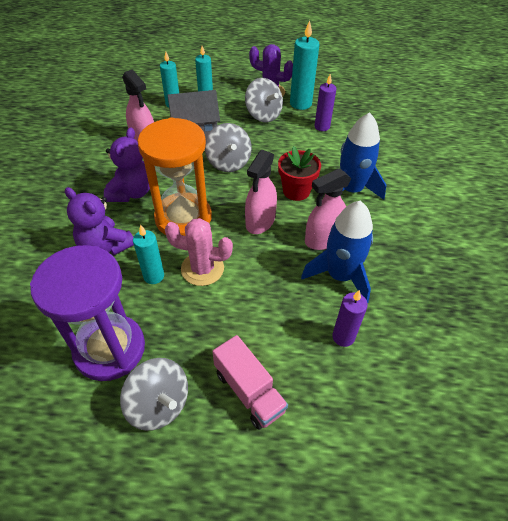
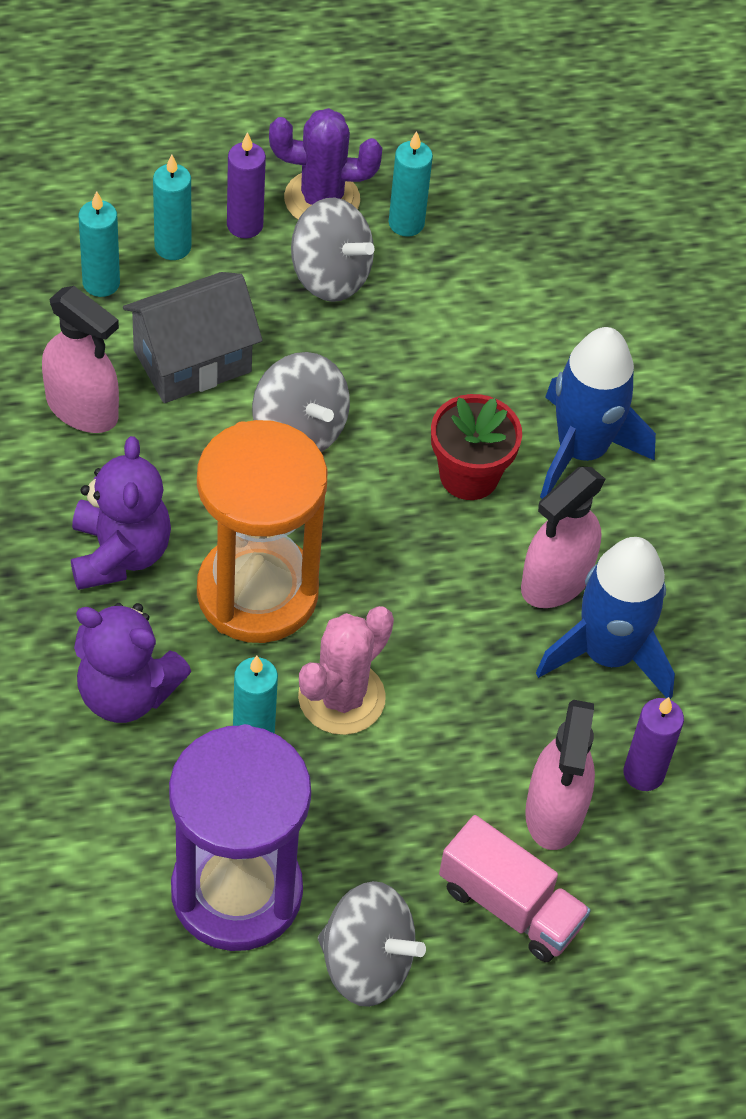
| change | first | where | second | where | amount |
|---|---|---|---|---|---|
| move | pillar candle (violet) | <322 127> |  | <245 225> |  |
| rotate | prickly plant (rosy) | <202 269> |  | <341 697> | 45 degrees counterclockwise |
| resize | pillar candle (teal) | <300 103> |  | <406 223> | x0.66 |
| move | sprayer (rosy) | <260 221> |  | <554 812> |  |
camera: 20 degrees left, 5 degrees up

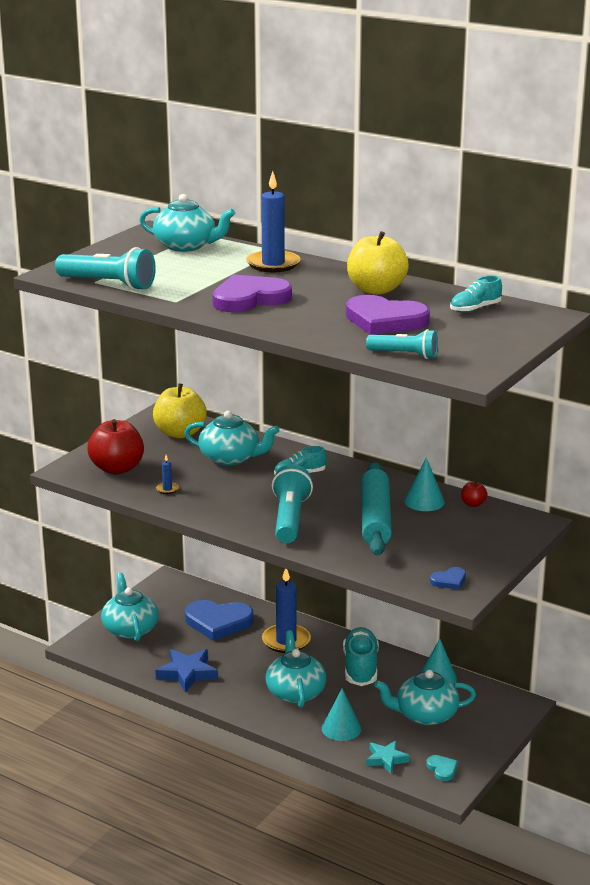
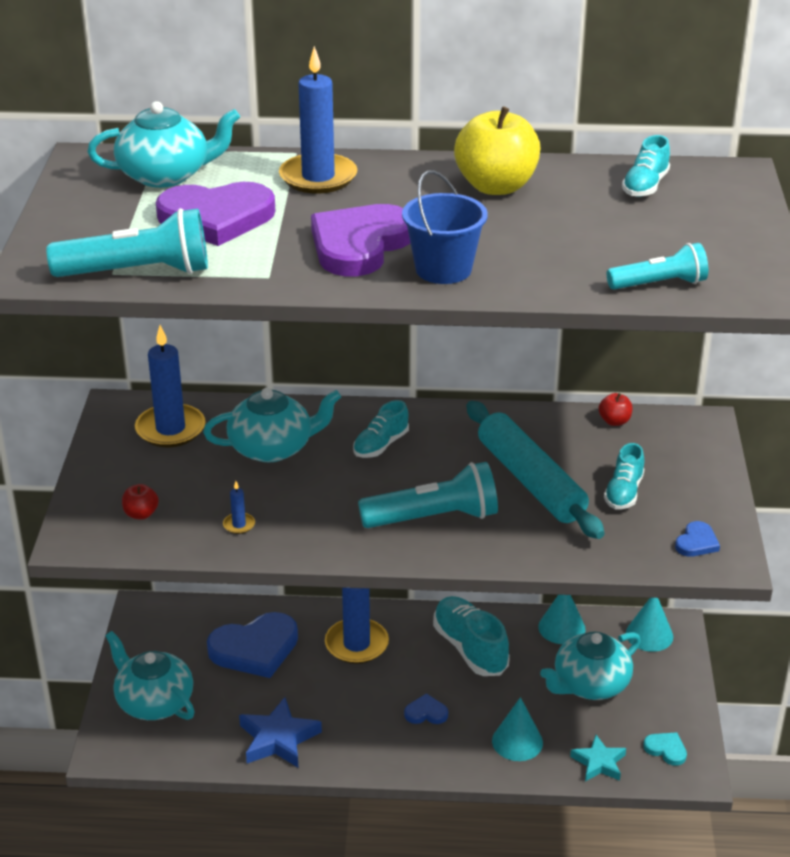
| change | first | where | second | where | amount |
|---|---|---|---|---|---|
| resize | apple fruit (scarlet) | <117 468> |  | <141 514> | x0.45 |
| replace | apple fruit (golden) | <180 433> | pillar candle (cobalt) | <170 429> |  |
| move | heart shape (violet) | <385 320> |  | <216 218> |  |
| rotate | pocket torch (teal) | <289 519> |  | <433 517> | 105 degrees clockwise |
| insert |  |  | sand bucket (cobalt) | <443 269> |  |
| replace | teapot (teal) | <295 692> | heart shape (cobalt) | <426 713> |  |
| insert |  |  | sneaker (teal) | <623 492> |  |
| move | cone (teal) | <424 501> |  | <649 635> |  |
camera: 30 degrees left, 10 degrees up

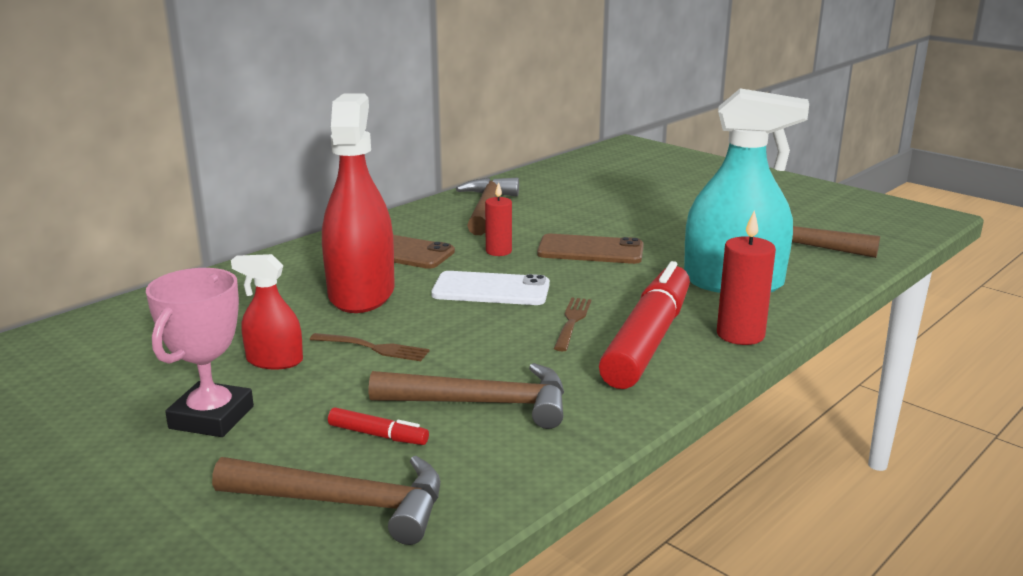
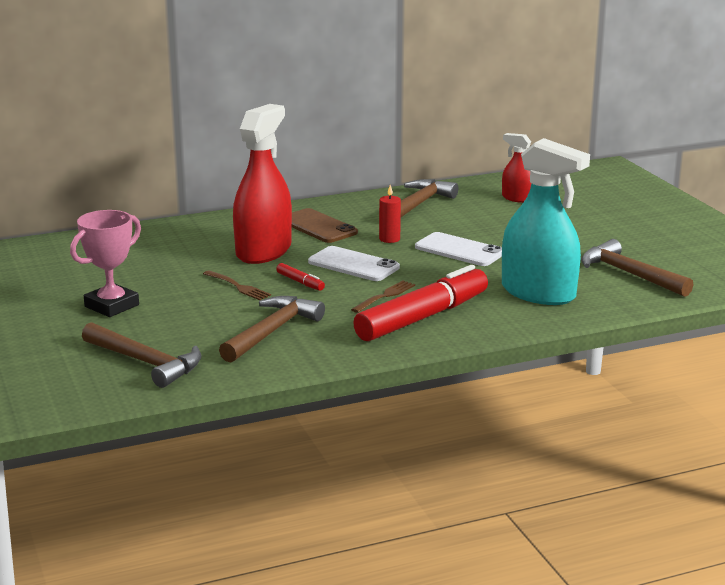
| change | first | where | second | where | amount |
|---|---|---|---|---|---|
| rotate | carpenter's hammer (dark brown) | <483 403> |  | <272 331> | 90 degrees counterclockwise |
| move | marker pen (scarlet) | <378 435> |  | <300 282> |  |
| recolor | phone (dark brown) | <590 250> | phone (pure white) | <459 250> |  |
| move | sprayer (scarlet) | <274 361> |  | <517 198> |  |
| delete | pillar candle (scarlet) | <740 335> |  |  |  |
camera: 25 degrees right, 0 degrees up

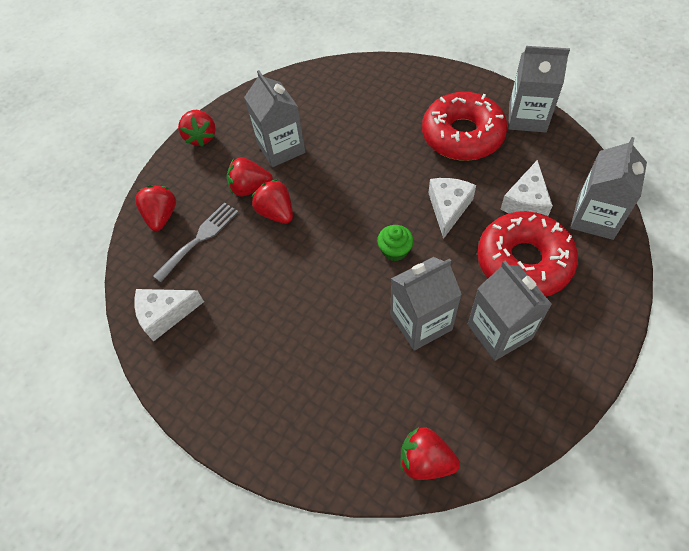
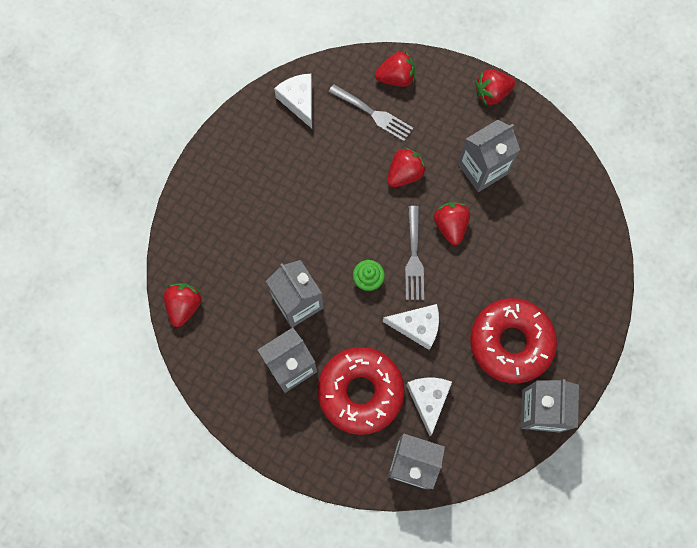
| change | first | where | second | where | amount |
|---|---|---|---|---|---|
| insert |  |  | fork (grey) | <414 258> |  |
| rotate | piece of cheese (pure white) | <526 202> |  | <428 399> | 75 degrees clockwise |
| move | berry (scarlet) | <250 188> |  | <450 226> |  |
camera: 80 degrees right, 15 degrees up

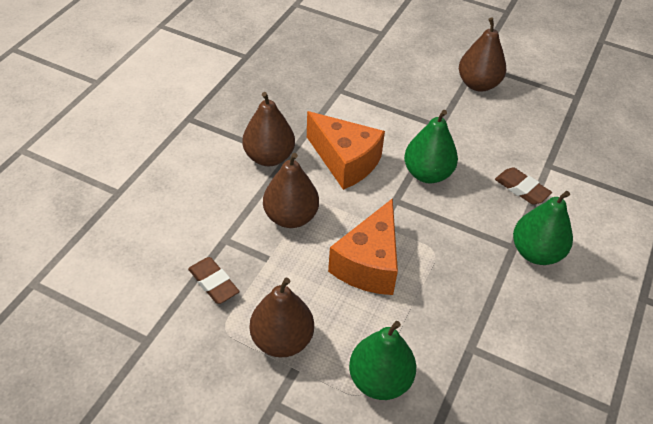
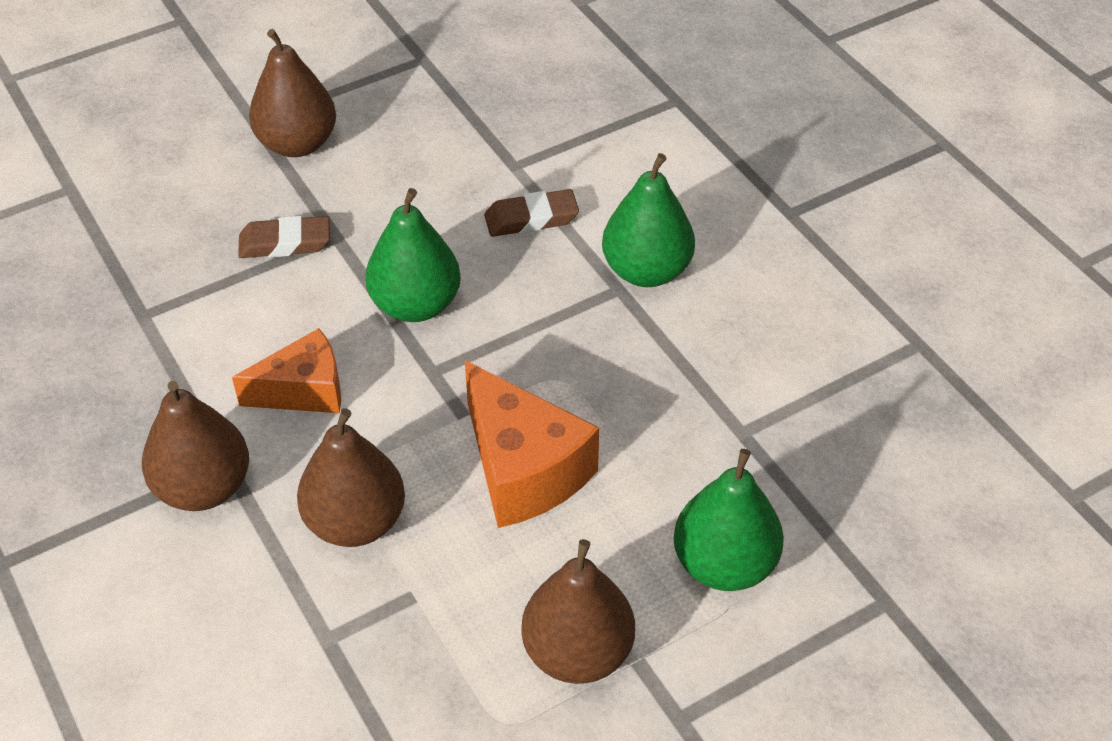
| change | first | where | second | where | amount |
|---|---|---|---|---|---|
| resize | piece of cheese (orange-coloured) | <345 161> |  | <304 391> | x0.66 |
| move | pencil eraser (dark brown) | <213 283> |  | <285 243> |  |
camera: 55 degrees left, 0 degrees up

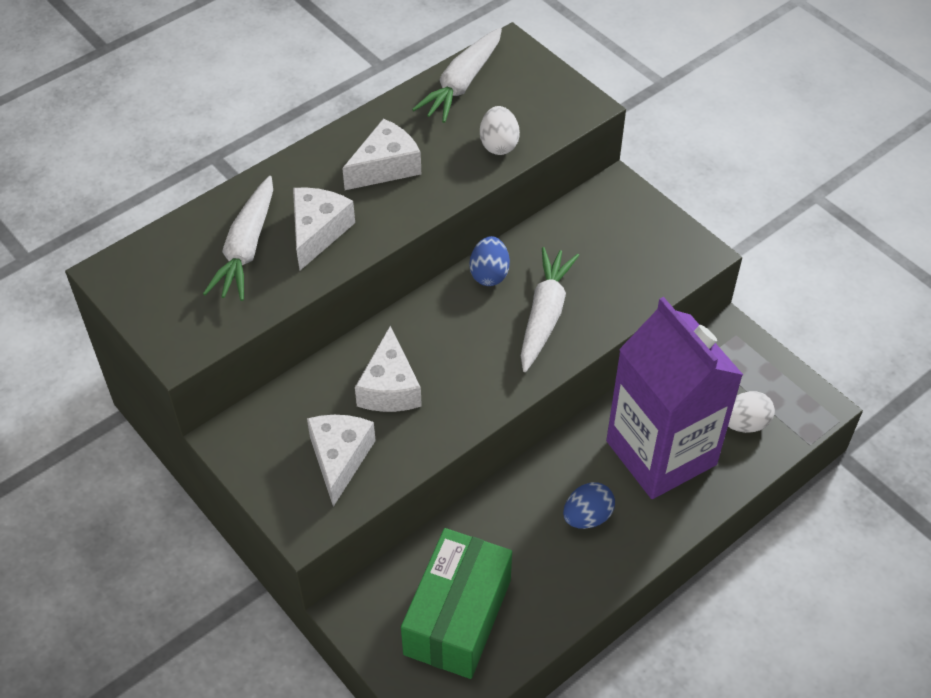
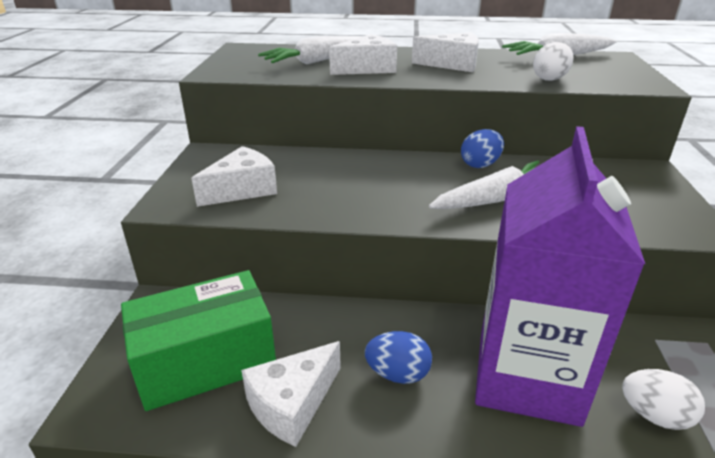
| change | first | where | second | where | amount |
|---|---|---|---|---|---|
| move | piece of cheese (pure white) | <390 387> |  | <292 404> |  |
camera: 45 degrees right, 20 degrees down

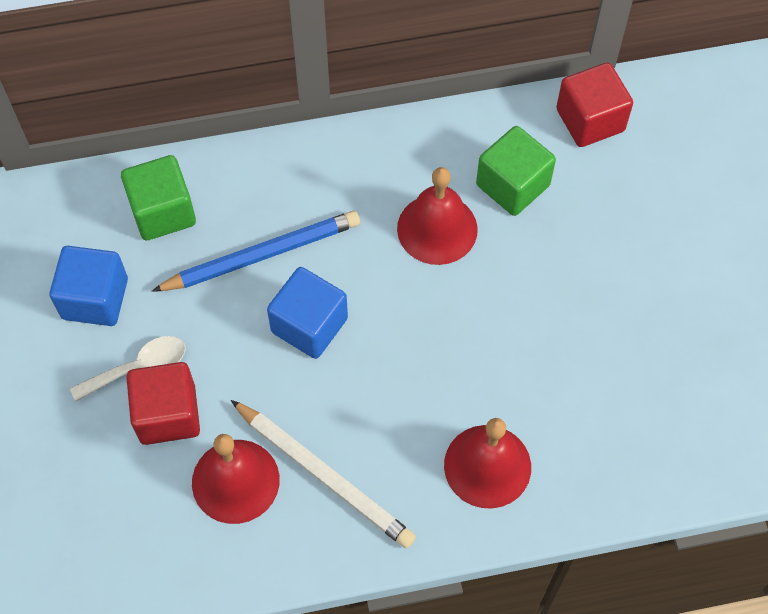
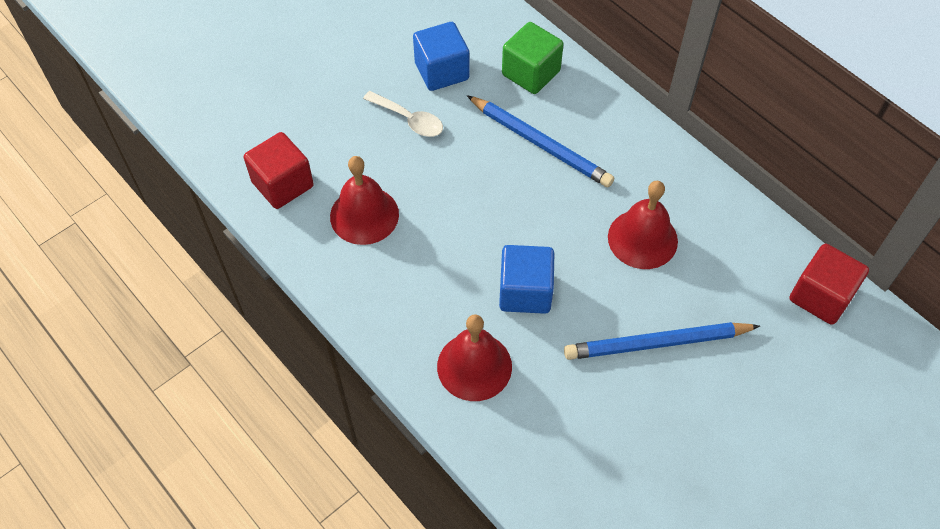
| change | first | where | second | where | amount |
|---|---|---|---|---|---|
| move | block (scarlet) | <168 414> |  | <282 184> |  |
| move | block (cobalt) | <309 325> |  | <525 292> |  |
| insert |  |  | lead pencil (cobalt) | <656 343> |  |
| delete | lead pencil (pure white) | <324 476> |  |  |  |
| delete | block (green) | <512 185> |  |  |  |
camera: 60 degrees right, 5 degrees down

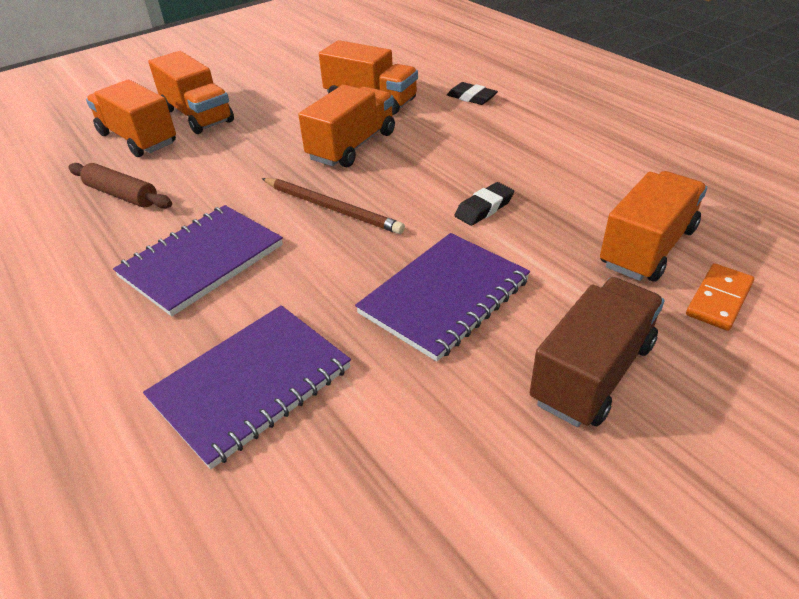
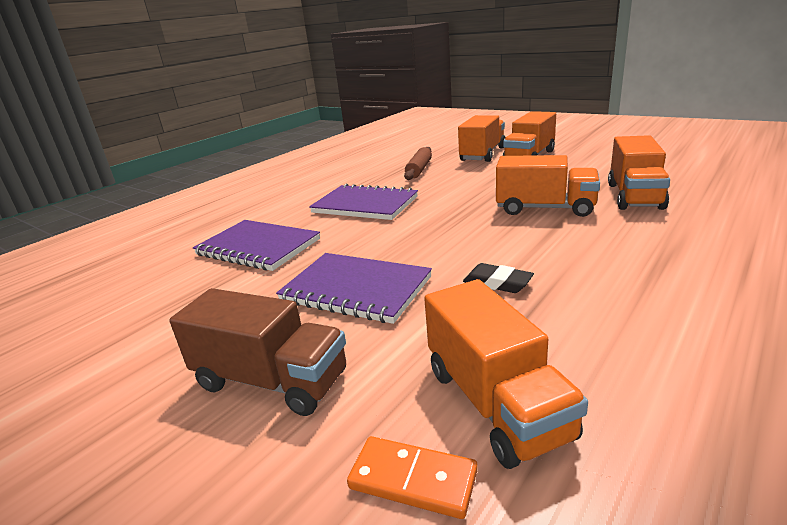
| change | first | where | second | where | amount |
|---|---|---|---|---|---|
| rotate | lorry (orange-coloured) | <647 247> |  | <496 402> | 45 degrees clockwise |
| delete | lead pencil (dark brown) | <332 208> |  |  |  |
| delete | pencil eraser (black) | <471 97> |  |  |  |
camera: 75 degrees right, 15 degrees down

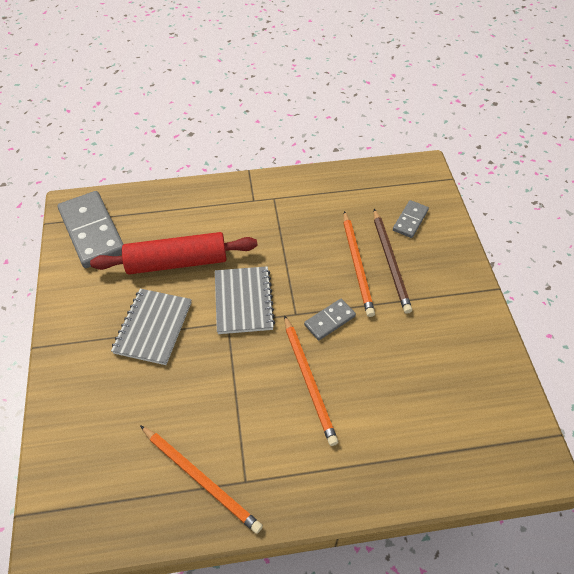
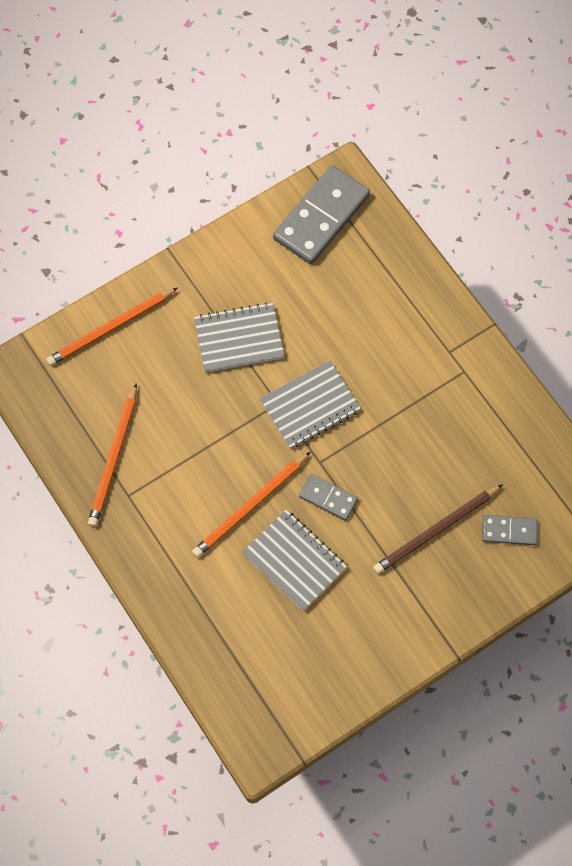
| change | first | where | second | where | amount |
|---|---|---|---|---|---|
| move | lead pencil (orange-coloured) | <357 265> |  | <110 328> |  |
| insert |  |  | exercise book (grey) | <294 561> |  |
| delete | rolling pin (scarlet) | <177 262> |  |  |  |
camera: 65 degrees right, 15 degrees up

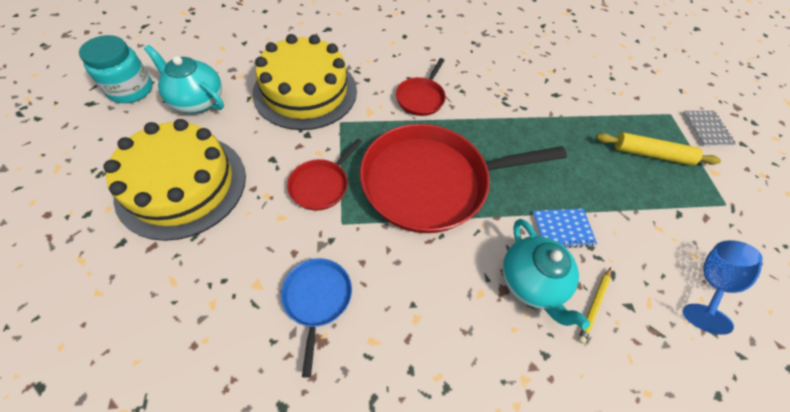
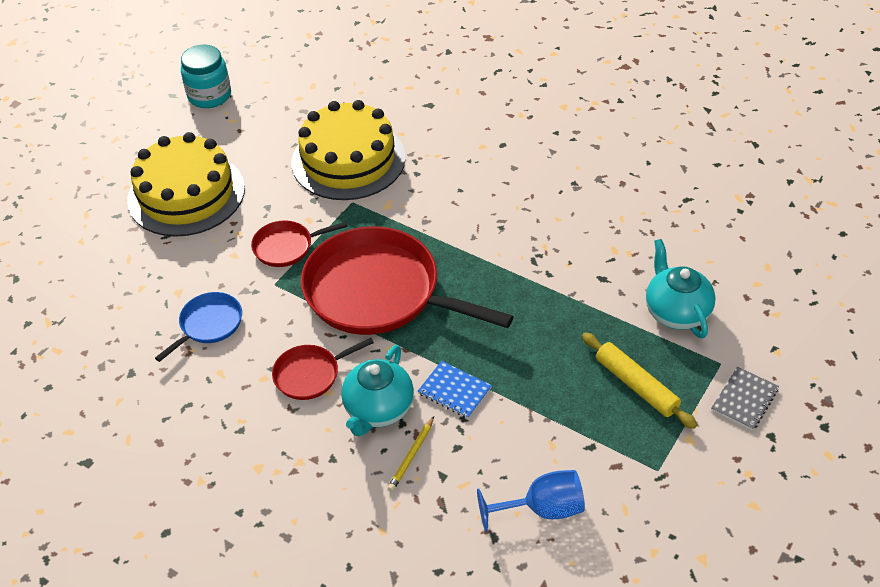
| change | first | where | second | where | amount |
|---|---|---|---|---|---|
| move | frying pan (scarlet) | <421 98> |  | <310 374> |  |
| rotate | lead pencil (golden) | <594 305> |  | <411 456> | 45 degrees counterclockwise |
| move | teapot (teal) | <197 101> |  | <676 312> |  |
camera: 45 degrees right, 10 degrees down

